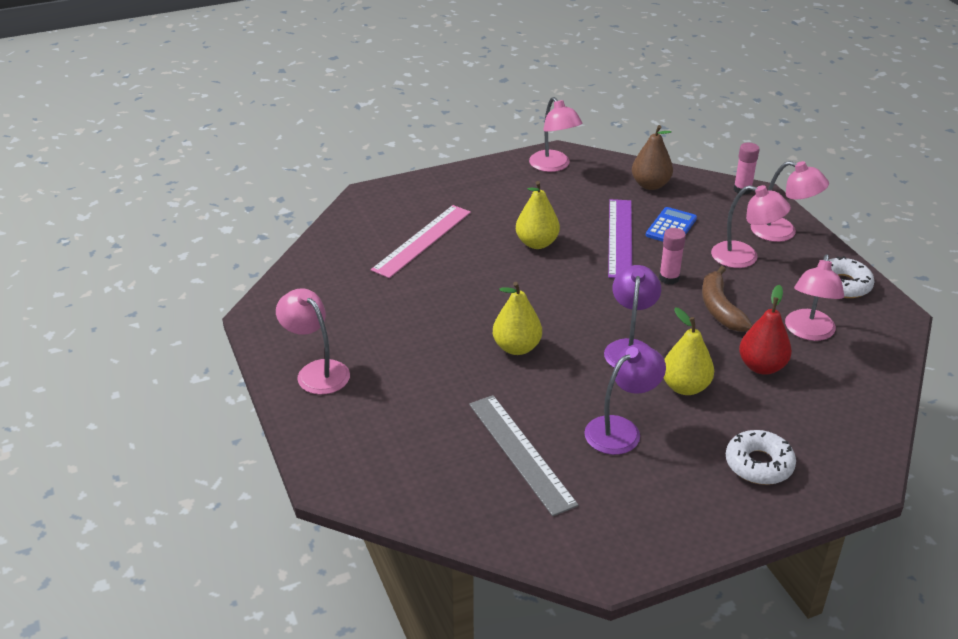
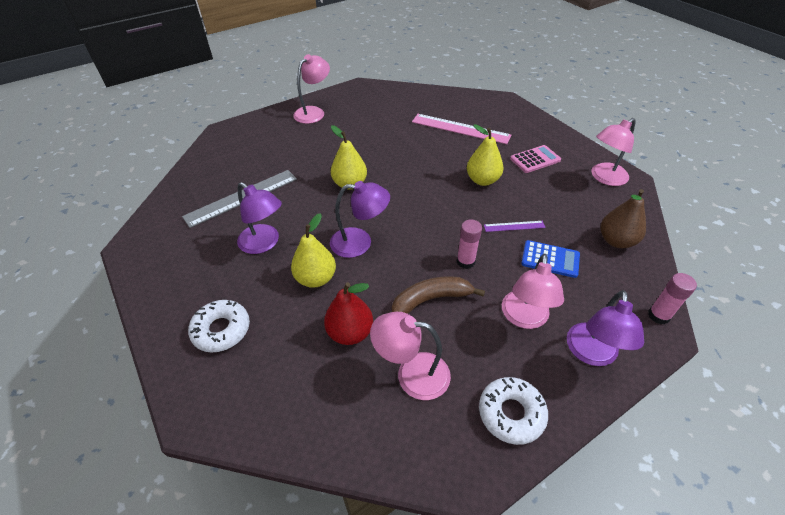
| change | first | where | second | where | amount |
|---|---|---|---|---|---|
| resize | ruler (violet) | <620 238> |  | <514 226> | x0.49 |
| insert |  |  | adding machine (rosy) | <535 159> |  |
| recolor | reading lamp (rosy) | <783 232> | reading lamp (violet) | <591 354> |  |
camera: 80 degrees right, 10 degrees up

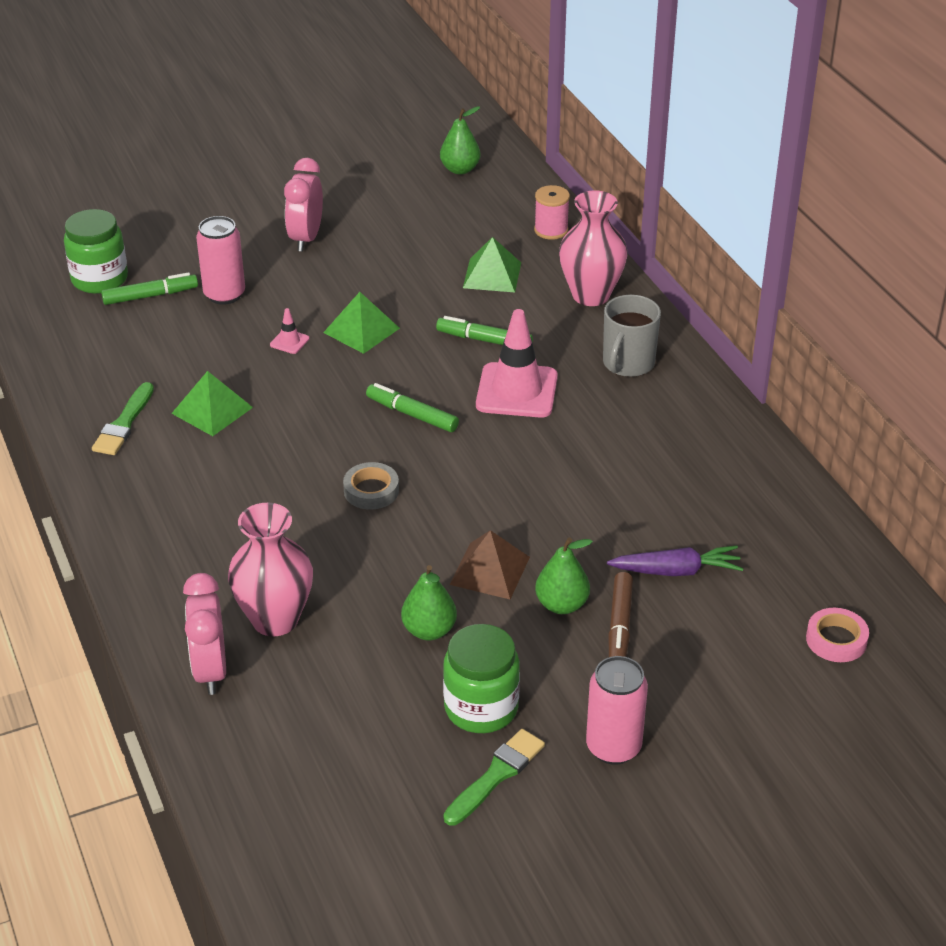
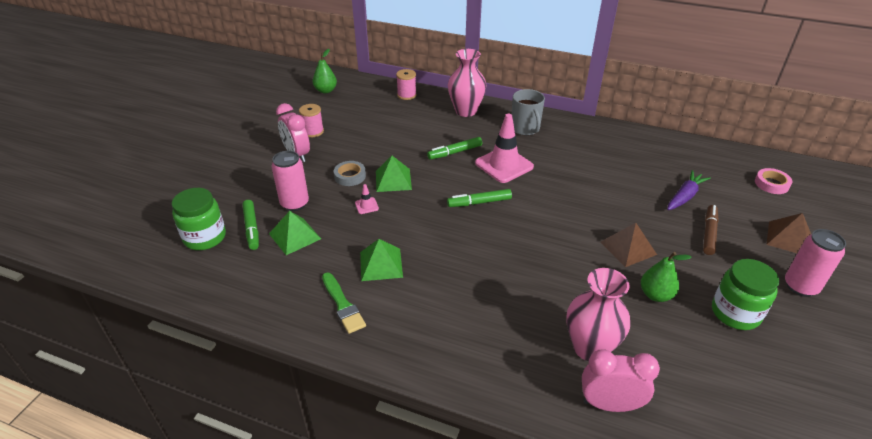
| change | first | where | second | where | amount |
|---|---|---|---|---|---|
| rotate | marker pen (green) | <150 296> |  | <251 228> | 135 degrees clockwise |
| move | solid pyramid (green) | <492 275> |  | <295 236> |  |
| insert |  |  | bobbin (rosy) | <313 131> |  |
| move | tape (grey) | <371 490> |  | <350 176> |  |
| rotate | alarm clock (rosy) | <210 670> |  | <609 404> | 150 degrees clockwise |
| rotate | marker pen (dark brown) | <619 625> |  | <709 233> | 120 degrees counterclockwise |
| insert |  |  | solid pyramid (dark brown) | <788 238> |  |
| delete | brush (green) | <496 775> |  |  |  |
| delete | toy pear (green) | <561 605> |  |  |  |
camera: 45 degrees left, 0 degrees up

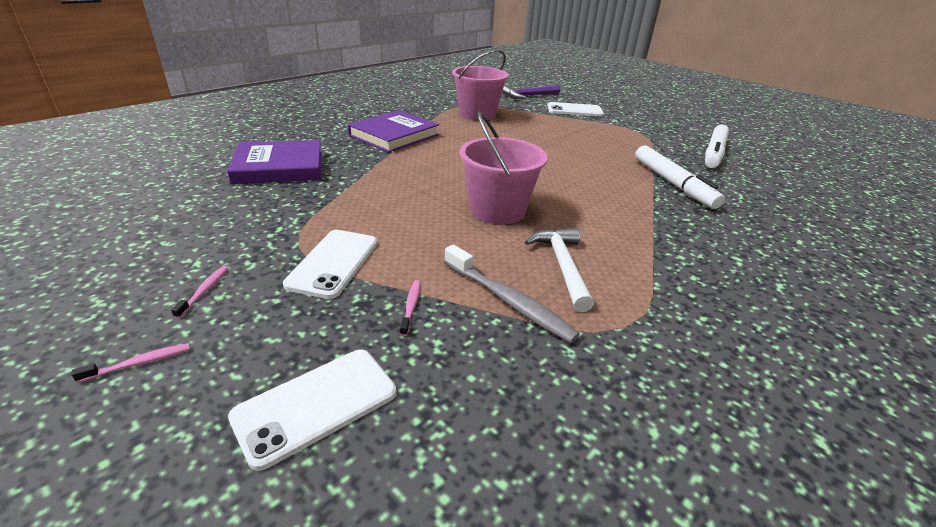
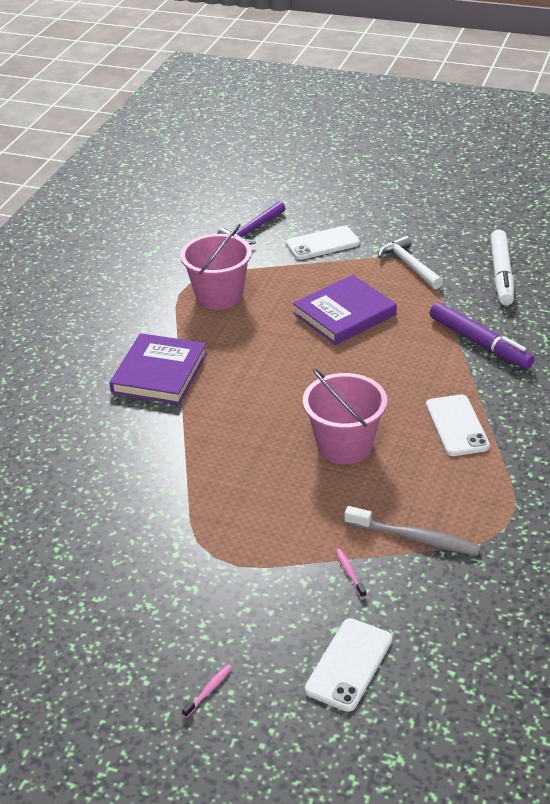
| change | first | where | second | where | amount |
|---|---|---|---|---|---|
| move | book (violet) | <279 167> |  | <344 314> |  |
| move | carpenter's hammer (pure white) | <562 266> |  | <409 265> |  |
| move | phone (pure white) | <333 263> |  | <456 426> |  |
| recolor | marker pen (pure white) | <673 183> | marker pen (violet) | <480 343> |  |
| delete | dental brush (rosy) | <204 291> |  |  |  |
camera: 20 degrees left, 5 degrees up

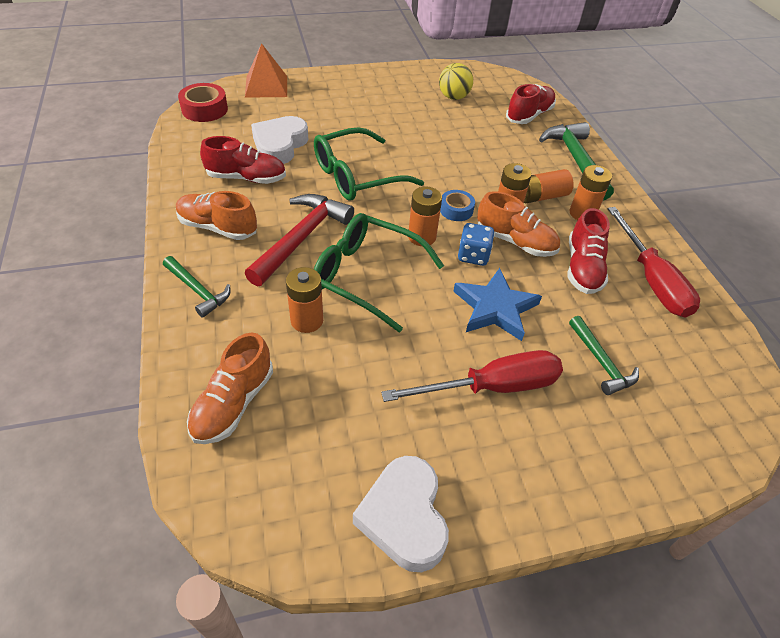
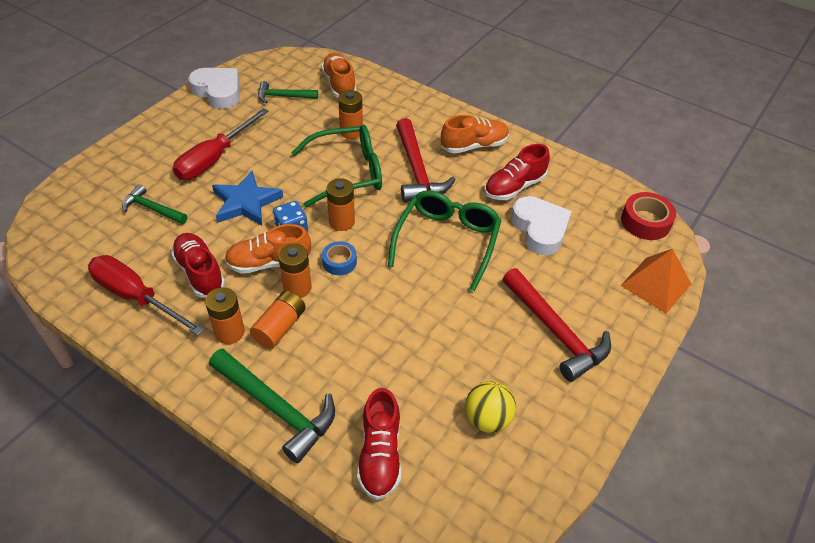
| change | first | where | second | where | amount |
|---|---|---|---|---|---|
| move | carpenter's hammer (green) | <198 291> |  | <283 96> |  |
| insert |  |  | carpenter's hammer (scarlet) | <556 332> |  |
camera: 140 degrees right, 0 degrees up

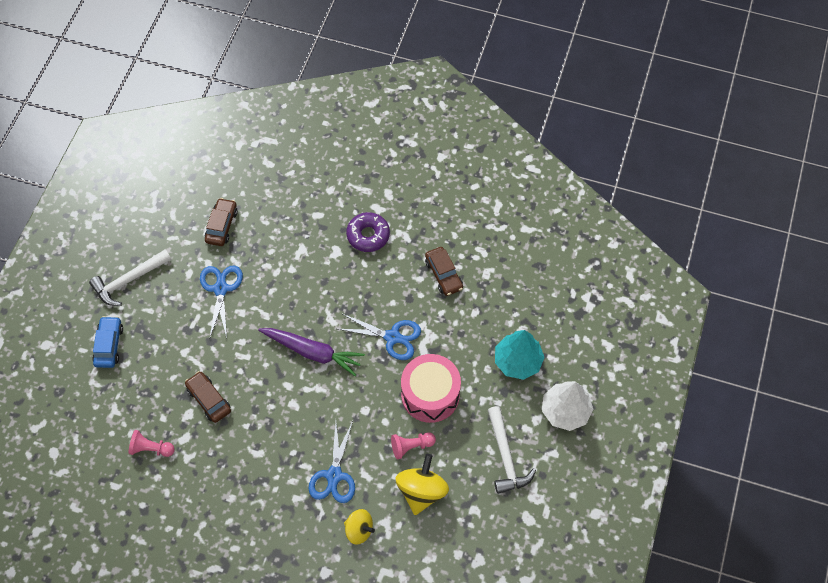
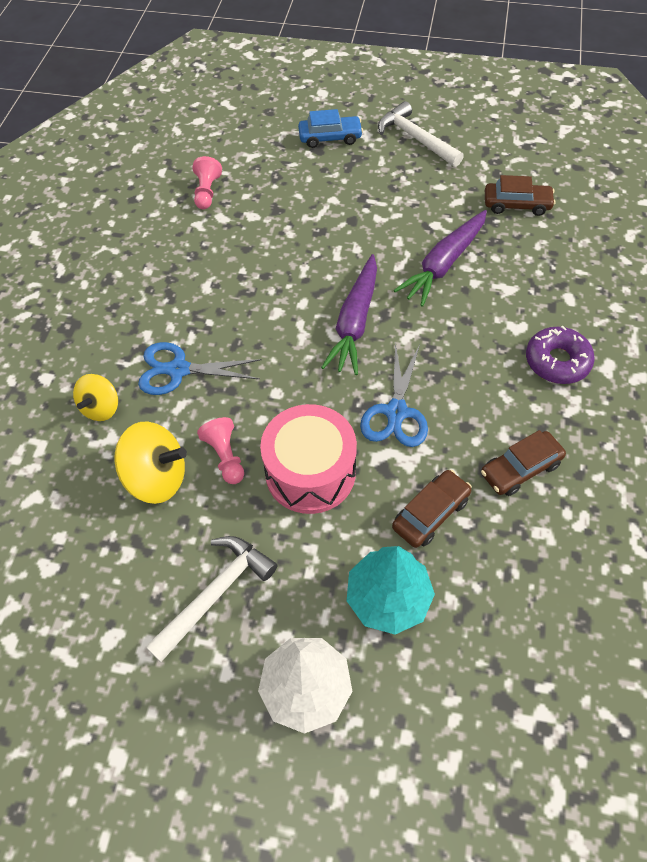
| change | first | where | second | where | amount |
|---|---|---|---|---|---|
| rotate | carpenter's hammer (pure white) | <506 457> |  | <216 593> | 150 degrees clockwise |
| move | automobile (dark brown) | <209 400> |  | <430 513> |  |
| insert |  |  | carrot (violet) | <443 264> |  |
| delete | pair of scissors (cobalt) | <221 289> |  |  |  |
camera: 85 degrees right, 5 degrees down

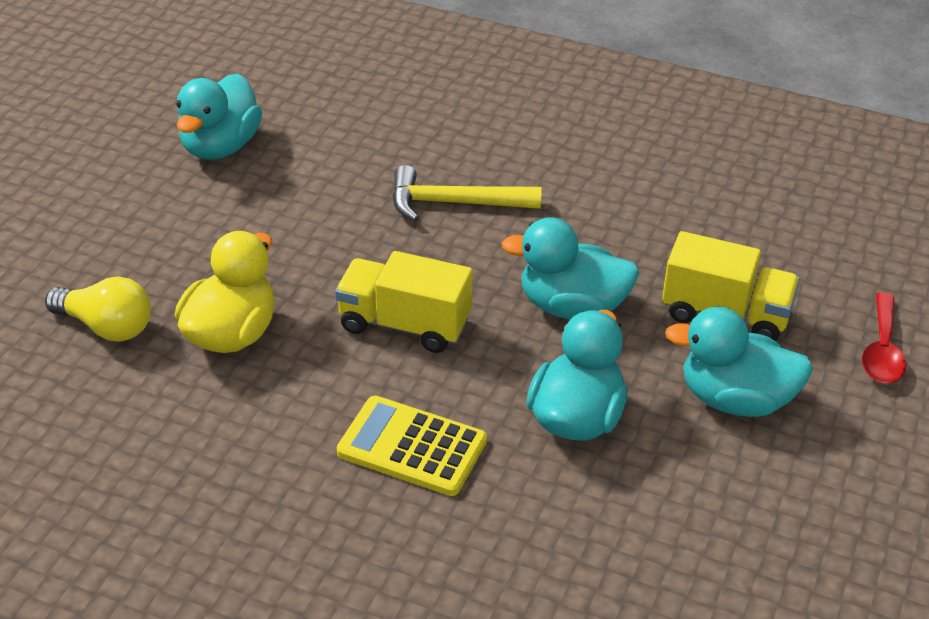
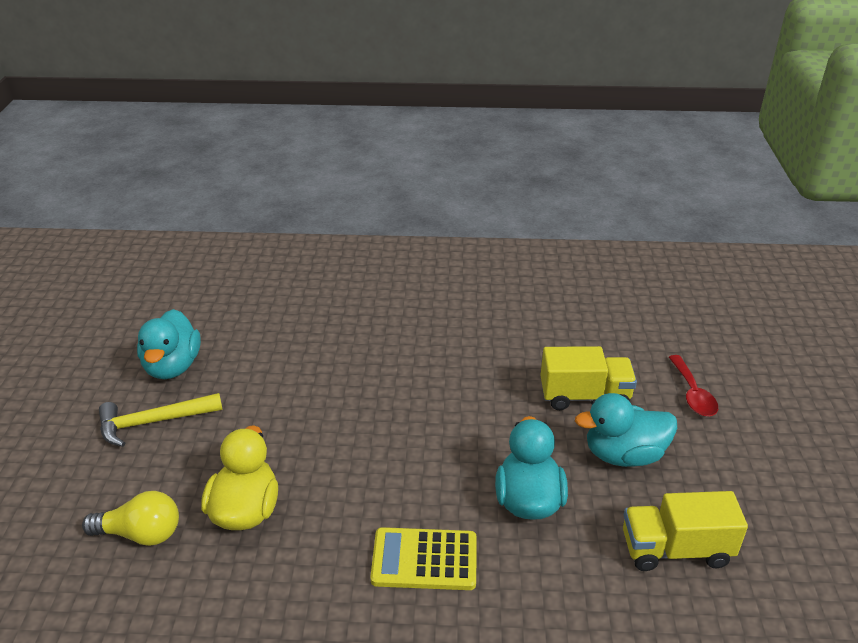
| change | first | where | second | where | amount |
|---|---|---|---|---|---|
| move | carpenter's hammer (golden) | <455 203> |  | <154 422> |  |
| move | lorry (golden) | <404 324> |  | <675 549> |  |
| delete | duck (teal) | <572 307> |  |  |  |
camera: 20 degrees left, 5 degrees down

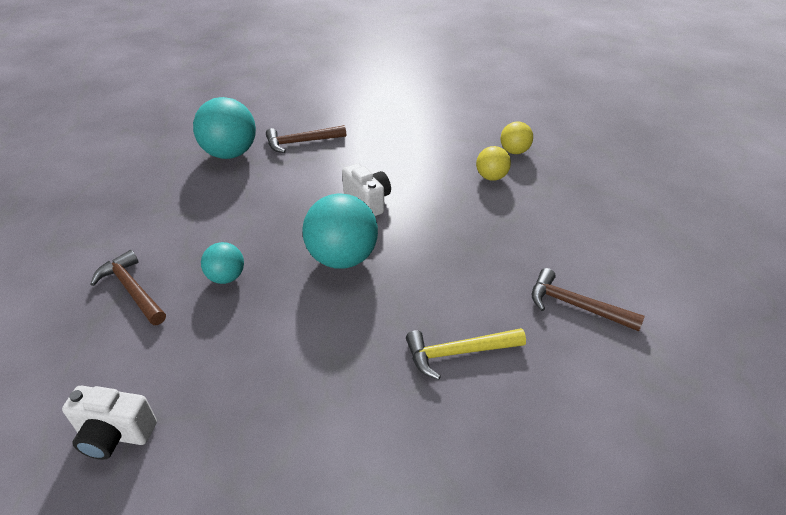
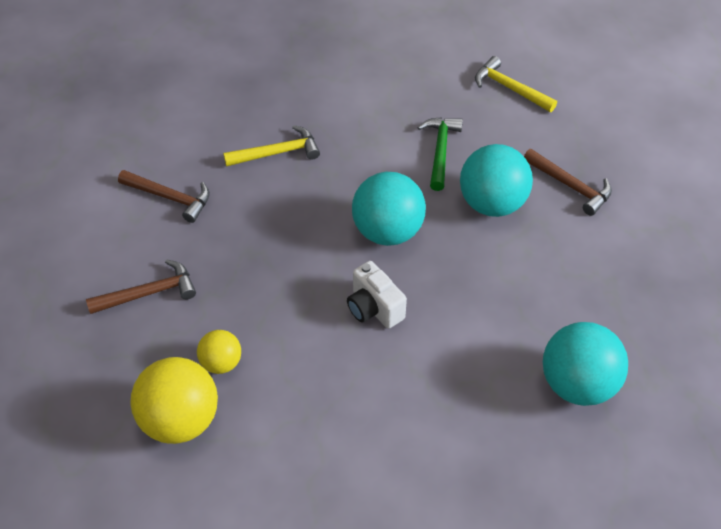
| change | first | where | second | where | amount |
|---|---|---|---|---|---|
| move | carpenter's hammer (dark brown) | <301 142> |  | <149 293> |  |
| resize | play ball (golden) | <514 151> |  | <181 420> | x1.83 |
| insert |  |  | carpenter's hammer (green) | <440 151> |  |
| resize | play ball (teal) | <226 277> |  | <492 204> | x1.83 |
| replace | camera (pure white) | <115 435> | carpenter's hammer (golden) | <510 88> |  |
camera: 175 degrees right, 10 degrees up

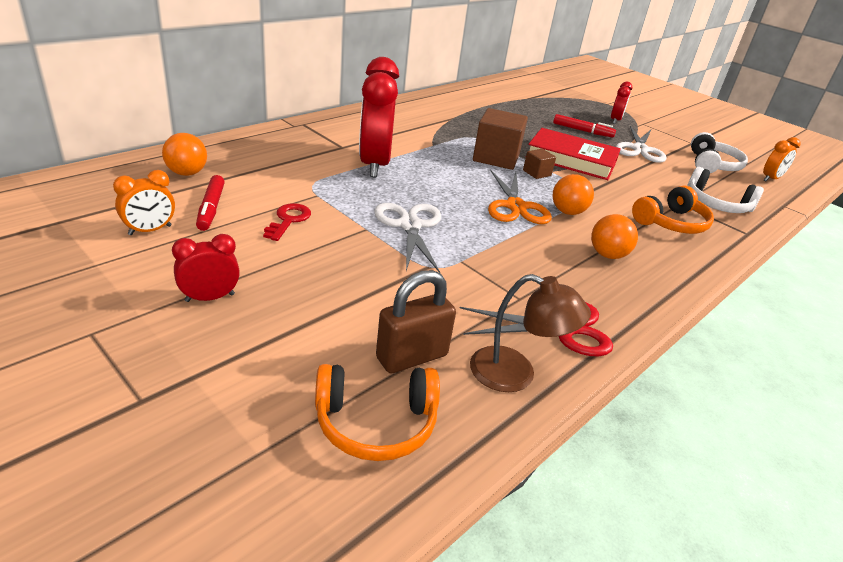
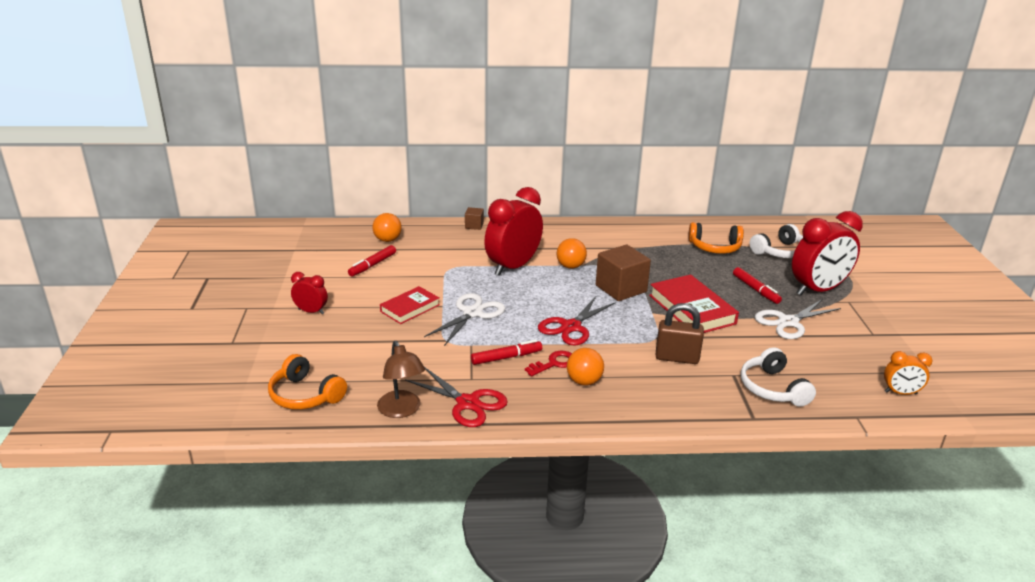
| change | first | where | second | where | amount |
|---|---|---|---|---|---|
| insert |  |  | book (scarlet) | <410 308> |  |
| move | block (dark brown) | <537 173> |  | <474 225> |  |
| insert |  |  | marker pen (scarlet) | <506 357> |  |
| move | door key (scarlet) | <288 220> |  | <554 363> |  |
| recolor | pair of scissors (orange-coloured) | <515 207> | pair of scissors (scarlet) | <571 327> |  |
| move | play ball (orange-coloured) | <567 212> |  | <570 266> |  |
| move | lock (dark brown) | <412 357> |  | <677 358> |  |
| move | over-ear headphones (orange-coloured) | <671 223> |  | <715 247> |  |
| move | over-ear headphones (pure white) | <712 165> |  | <780 252> |  |
| resize | alarm clock (scarlet) | <615 120> |  | <818 290> | x2.04 |
| delete | alarm clock (orange-coloured) | <150 230> |  |  |  |
camera: 45 degrees right, 5 degrees down

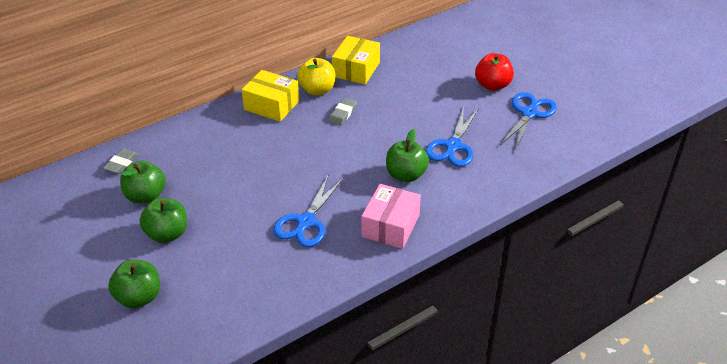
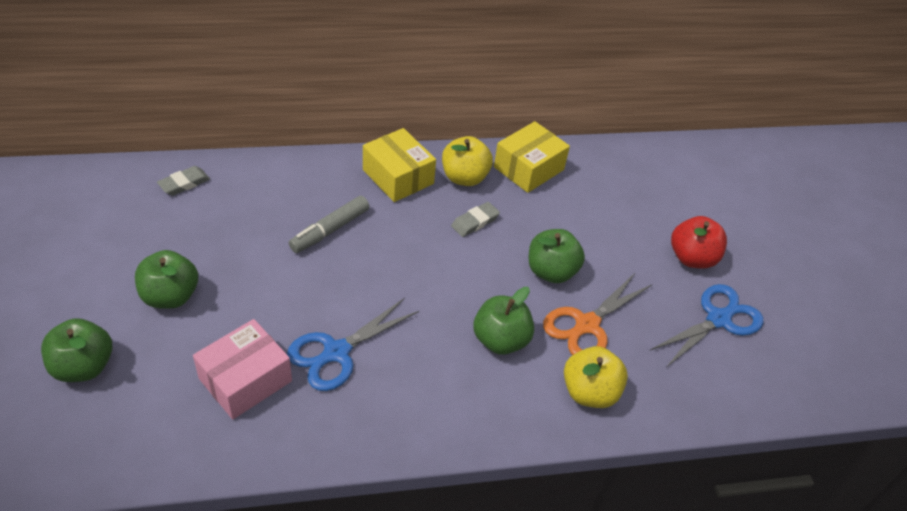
| change | first | where | second | where | amount |
|---|---|---|---|---|---|
| move | package (rosy) | <390 226> |  | <245 380> |  |
| insert |  |  | marker pen (grey) | <330 230> |  |
| move | apple fruit (green) | <146 196> |  | <551 271> |  |
| recolor | pair of scissors (cobalt) | <453 146> | pair of scissors (orange-coloured) | <586 325> |  |
| insert |  |  | apple fruit (golden) | <589 392> |  |
camera: 20 degrees right, 5 degrees up

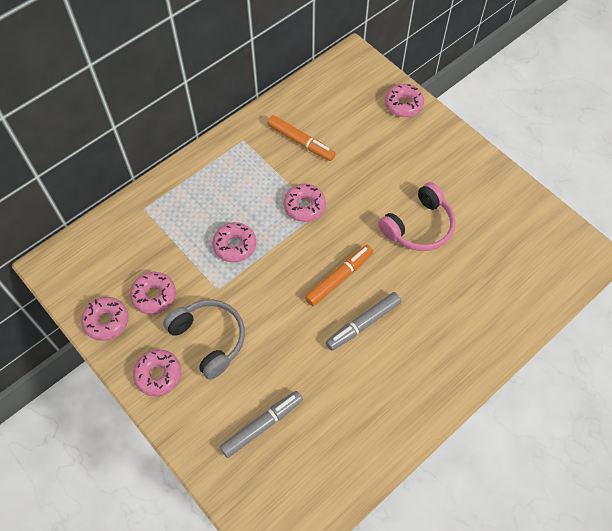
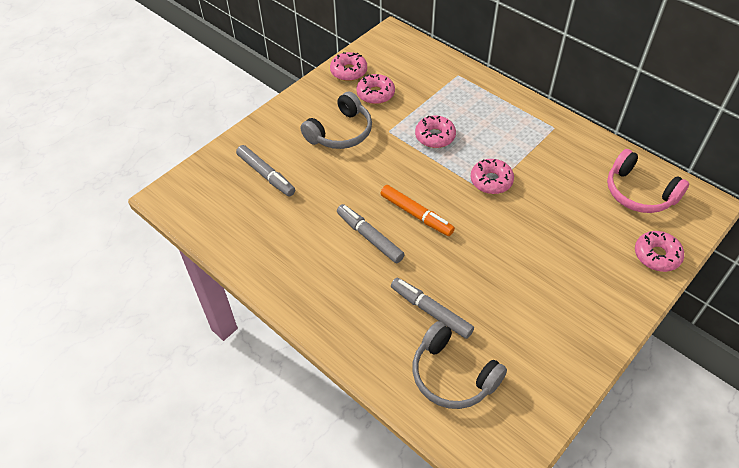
| change | first | where | second | where | amount |
|---|---|---|---|---|---|
| insert |  |  | marker pen (grey) | <431 311> |  |
| insert |  |  | over-ear headphones (grey) | <452 375> |  |
| move | over-ear headphones (rosy) | <418 226> |  | <639 192> |  |
| delete | doughnut (rosy) | <158 375> |  |  |  |
| delete | marker pen (orange-coloured) | <301 142> |  |  |  |
camera: 85 degrees right, 10 degrees down

